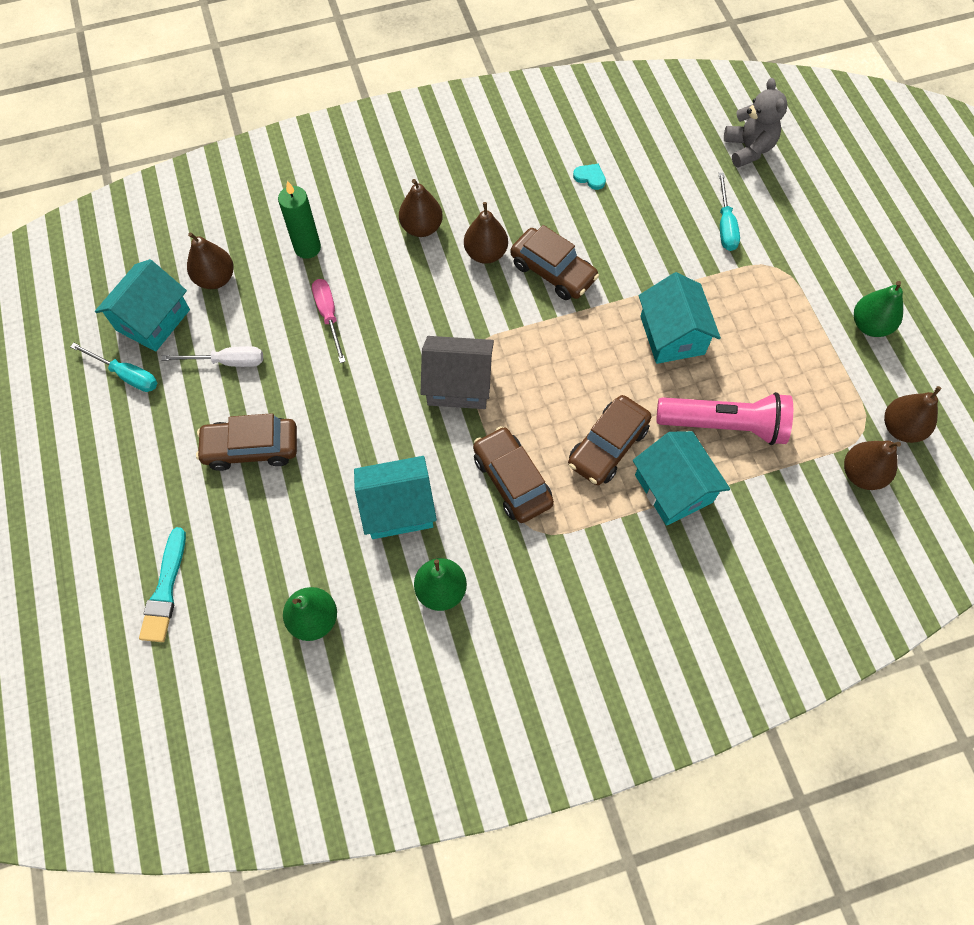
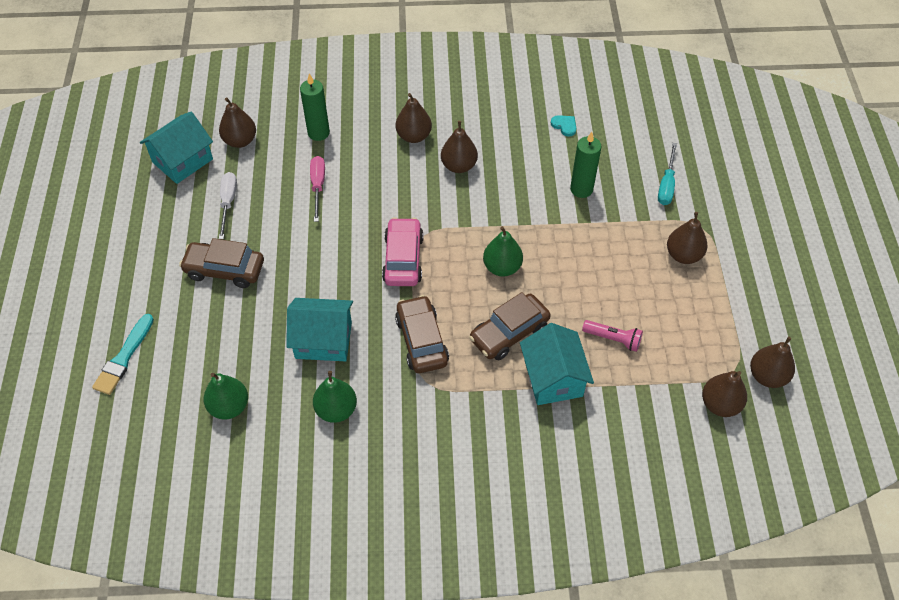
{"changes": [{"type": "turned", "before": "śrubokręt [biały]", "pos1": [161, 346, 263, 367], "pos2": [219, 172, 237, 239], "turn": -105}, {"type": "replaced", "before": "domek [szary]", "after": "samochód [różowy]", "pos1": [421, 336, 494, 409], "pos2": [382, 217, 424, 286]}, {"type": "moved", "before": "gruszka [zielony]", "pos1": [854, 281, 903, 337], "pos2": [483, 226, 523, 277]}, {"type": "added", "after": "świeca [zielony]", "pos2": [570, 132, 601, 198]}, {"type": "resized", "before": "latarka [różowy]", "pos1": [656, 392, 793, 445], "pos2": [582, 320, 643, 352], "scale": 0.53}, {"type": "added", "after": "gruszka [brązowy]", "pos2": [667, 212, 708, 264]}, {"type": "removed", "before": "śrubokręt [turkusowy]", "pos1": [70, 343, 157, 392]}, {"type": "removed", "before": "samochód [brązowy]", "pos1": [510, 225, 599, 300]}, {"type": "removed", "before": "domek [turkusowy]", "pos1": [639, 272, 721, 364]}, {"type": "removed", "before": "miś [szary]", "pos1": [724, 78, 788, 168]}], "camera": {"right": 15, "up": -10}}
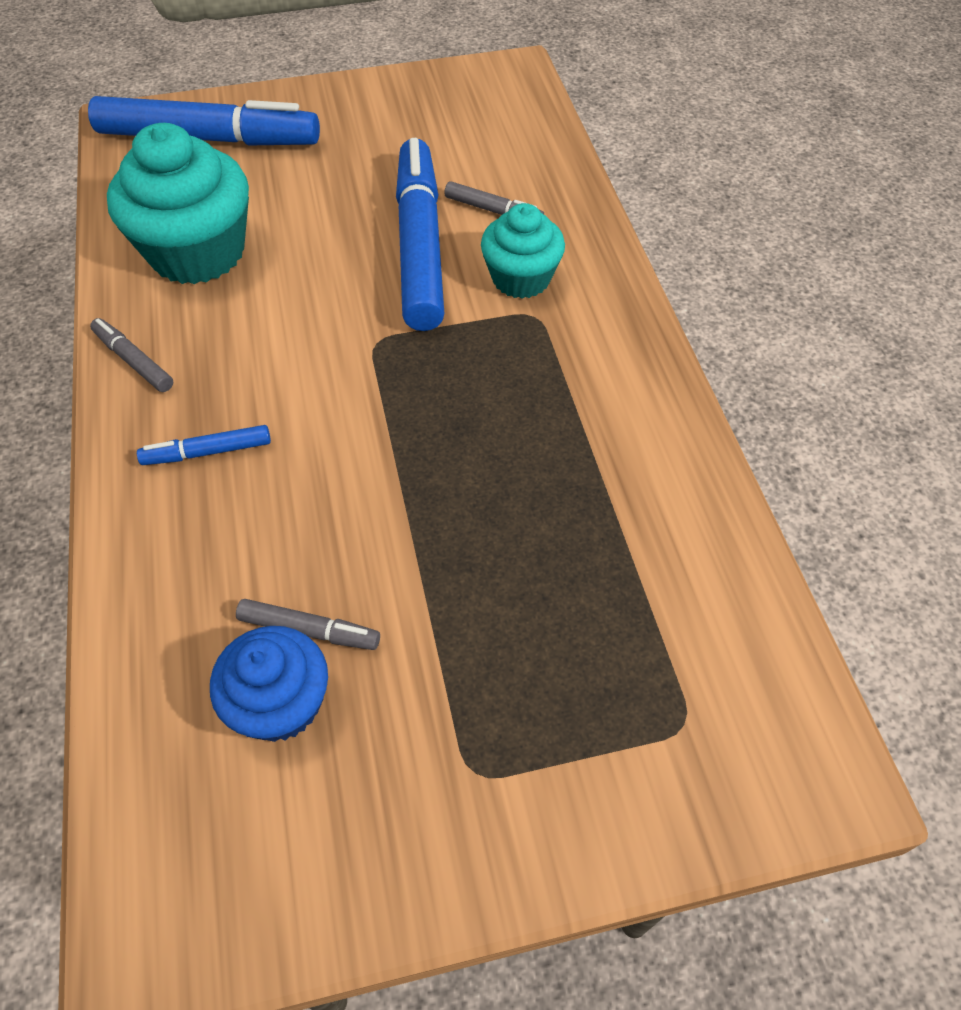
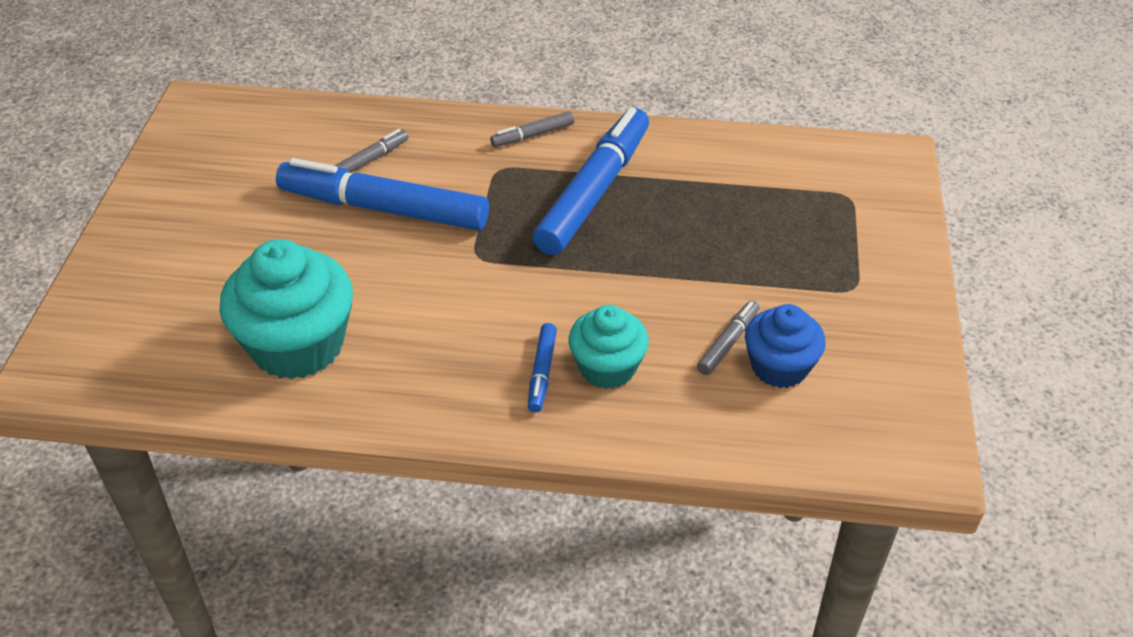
{"changes": [{"type": "moved", "before": "flamaster [szary]", "pos1": [90, 318, 173, 392], "pos2": [490, 111, 574, 147]}, {"type": "moved", "before": "flamaster [niebieski]", "pos1": [88, 96, 320, 146], "pos2": [533, 107, 649, 255]}, {"type": "moved", "before": "muffinka [turkusowy]", "pos1": [481, 203, 565, 299], "pos2": [569, 305, 649, 389]}], "camera": {"right": -70, "up": -10}}
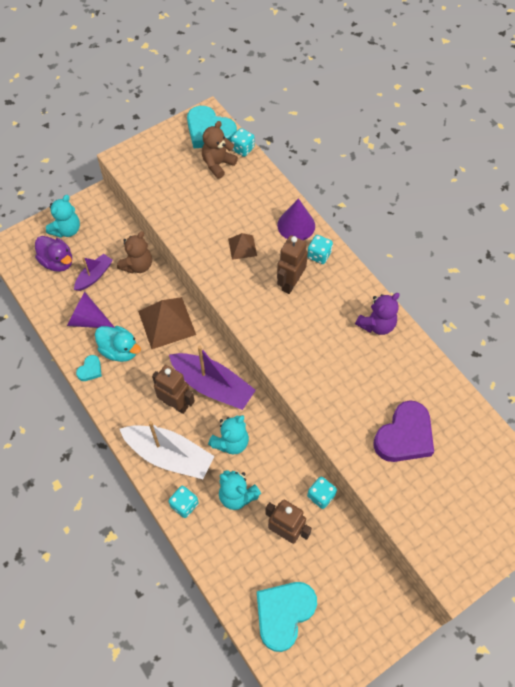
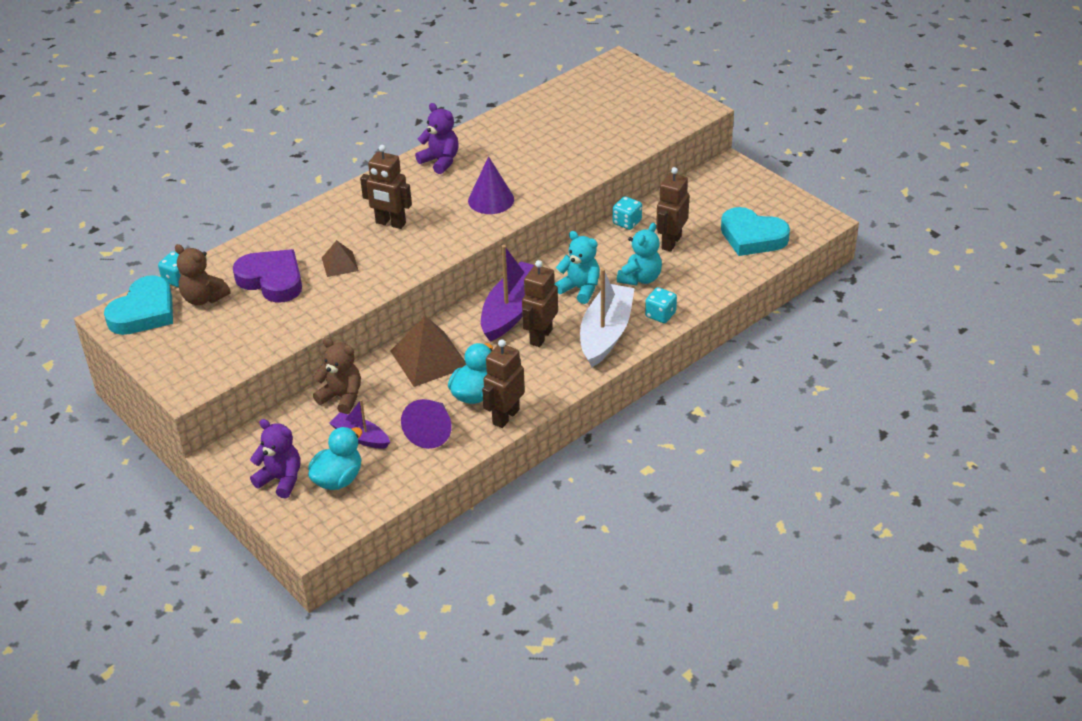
{"changes": [{"type": "moved", "before": "serce [fioletowy]", "pos1": [374, 400, 434, 462], "pos2": [233, 249, 302, 303]}, {"type": "recoloured", "before": "miś [turkusowy]", "after": "miś [fioletowy]", "pos1": [46, 195, 80, 237], "pos2": [250, 419, 300, 498]}, {"type": "recoloured", "before": "kaczka [fioletowy]", "after": "kaczka [turkusowy]", "pos1": [35, 236, 72, 272], "pos2": [308, 427, 363, 490]}, {"type": "moved", "before": "stożek [fioletowy]", "pos1": [277, 198, 315, 240], "pos2": [468, 156, 514, 214]}, {"type": "replaced", "before": "serce [turkusowy]", "after": "robot [brązowy]", "pos1": [76, 355, 102, 381], "pos2": [482, 339, 525, 428]}, {"type": "removed", "before": "kostka do gry [turkusowy]", "pos1": [307, 235, 333, 264]}], "camera": {"right": -95, "up": -20}}
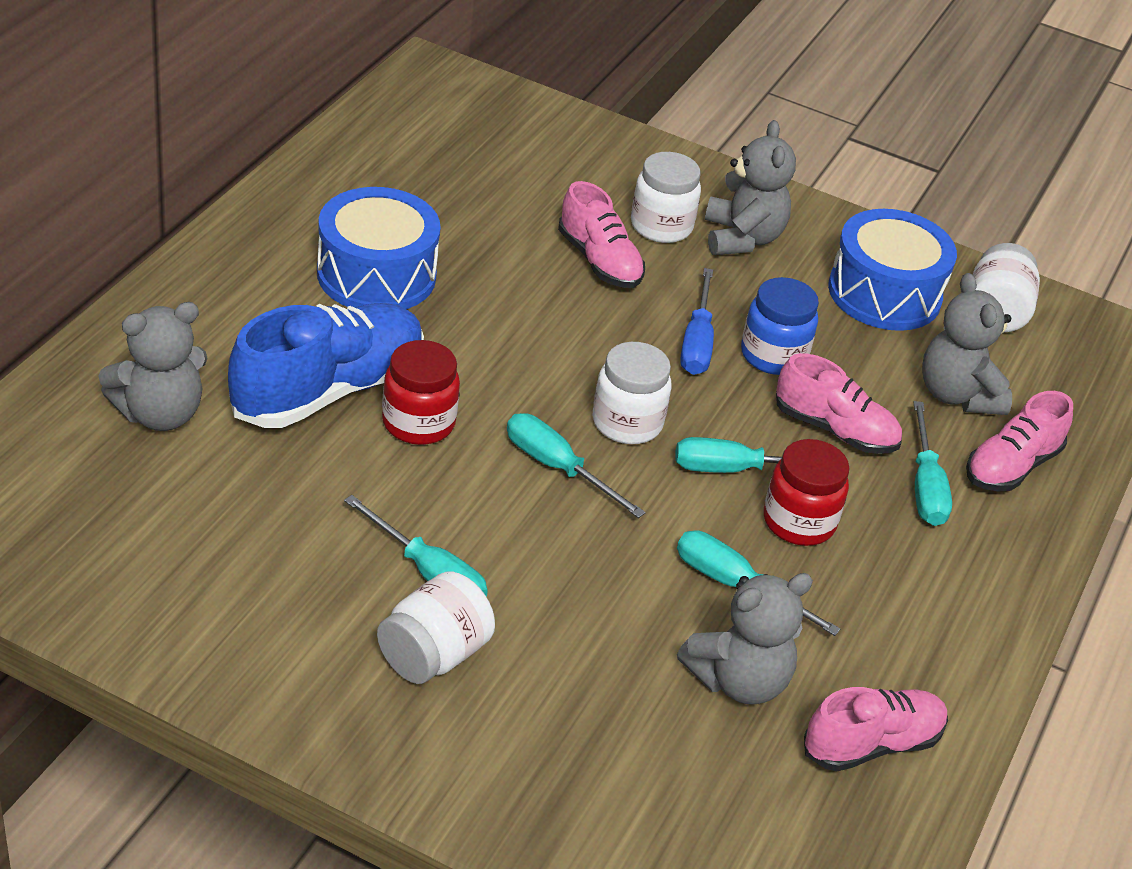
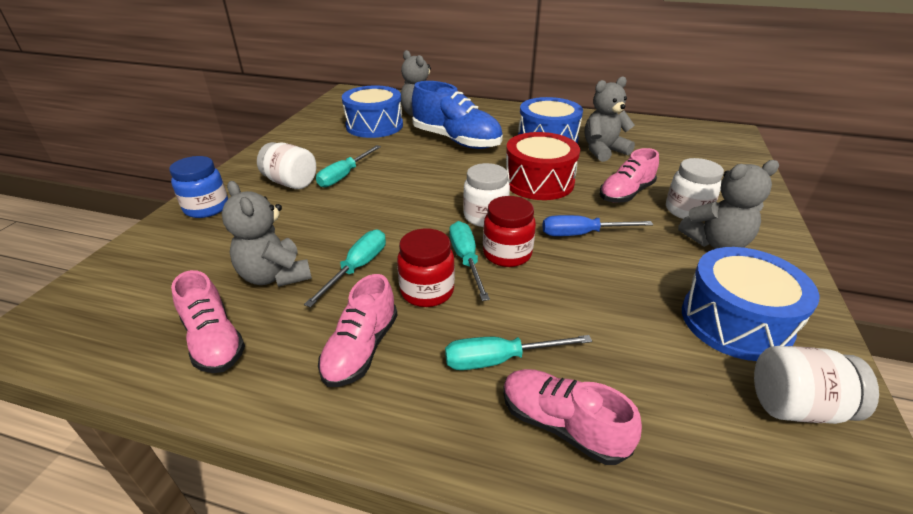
{"changes": [{"type": "moved", "before": "słoik [niebieski]", "pos1": [741, 277, 819, 375], "pos2": [169, 156, 228, 218]}, {"type": "moved", "before": "but [różowy]", "pos1": [776, 353, 902, 454], "pos2": [318, 274, 397, 387]}, {"type": "added", "after": "bęben [niebieski]", "pos2": [342, 85, 403, 138]}, {"type": "moved", "before": "słoik [czerwony]", "pos1": [382, 340, 460, 445], "pos2": [483, 196, 536, 267]}, {"type": "added", "after": "bęben [czerwony]", "pos2": [506, 132, 580, 200]}, {"type": "moved", "before": "miś [szary]", "pos1": [922, 273, 1012, 415], "pos2": [585, 76, 635, 162]}, {"type": "removed", "before": "śrubokręt [turkusowy]", "pos1": [507, 413, 646, 518]}], "camera": {"right": 85, "up": -5}}
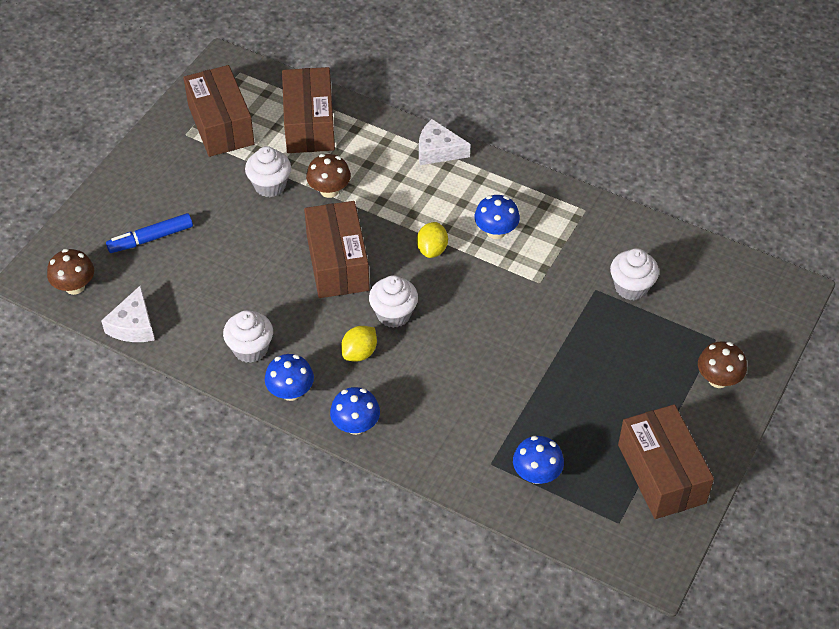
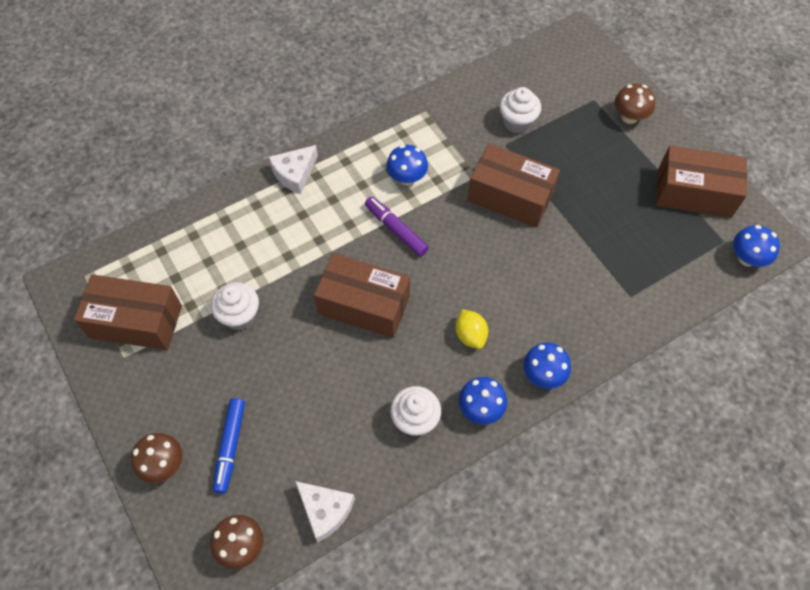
{"changes": [{"type": "moved", "before": "grzyb [brązowy]", "pos1": [306, 154, 351, 198], "pos2": [131, 433, 182, 483]}, {"type": "replaced", "before": "cytryna [żółty]", "after": "flamaster [fioletowy]", "pos1": [417, 222, 448, 258], "pos2": [365, 196, 429, 257]}, {"type": "moved", "before": "pudełko [brązowy]", "pos1": [282, 67, 335, 153], "pos2": [468, 143, 560, 228]}, {"type": "moved", "before": "grzyb [niebieski]", "pos1": [513, 436, 564, 484], "pos2": [733, 225, 780, 267]}, {"type": "removed", "before": "muffinka [biały]", "pos1": [369, 275, 418, 328]}], "camera": {"right": -60, "up": 10}}
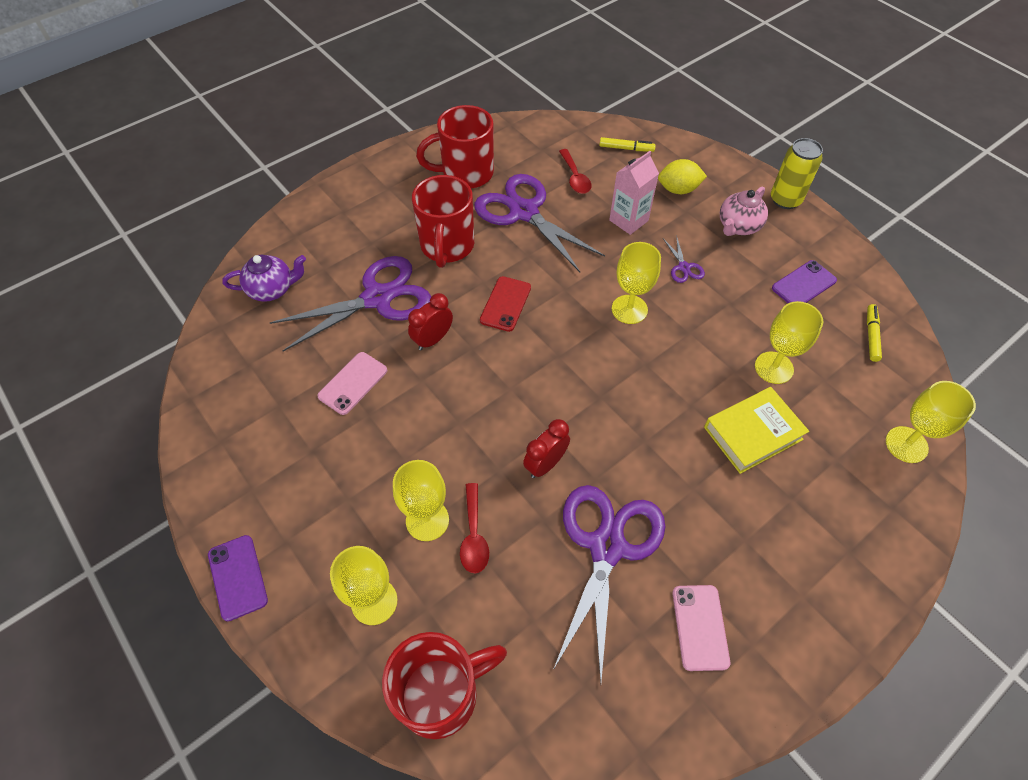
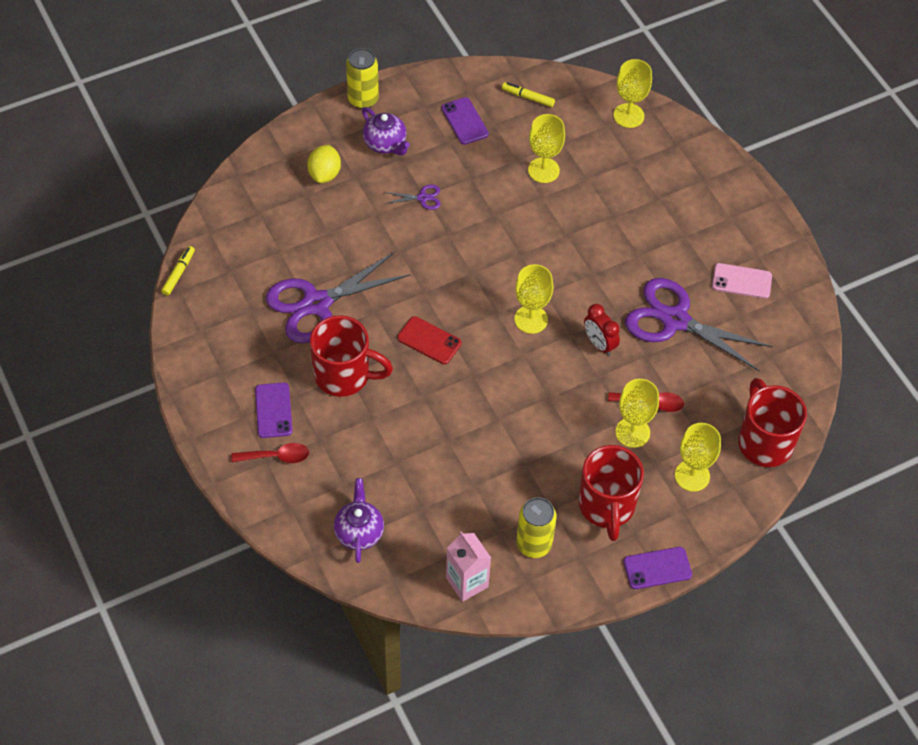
{"changes": [{"type": "moved", "before": "flamaster [żółty]", "pos1": [599, 137, 656, 152], "pos2": [161, 246, 195, 296]}, {"type": "moved", "before": "łyżka [czerwony]", "pos1": [559, 149, 591, 194], "pos2": [231, 443, 309, 463]}, {"type": "added", "after": "telefon [fioletowy]", "pos2": [255, 382, 292, 438]}, {"type": "recoloured", "before": "imbryk [różowy]", "after": "imbryk [fioletowy]", "pos1": [720, 186, 768, 236], "pos2": [362, 107, 410, 155]}, {"type": "moved", "before": "karton mleka [różowy]", "pos1": [609, 151, 659, 235], "pos2": [446, 531, 491, 602]}, {"type": "moved", "before": "kielich [żółty]", "pos1": [612, 242, 661, 324], "pos2": [514, 264, 553, 334]}, {"type": "added", "after": "puszka [żółty]", "pos2": [516, 497, 557, 558]}, {"type": "moved", "before": "kubek [czerwony]", "pos1": [416, 105, 494, 189], "pos2": [579, 445, 644, 541]}, {"type": "removed", "before": "nożyczki [fioletowy]", "pos1": [270, 256, 431, 352]}, {"type": "removed", "before": "telefon [różowy]", "pos1": [317, 352, 387, 415]}, {"type": "removed", "before": "budzik [czerwony]", "pos1": [408, 293, 453, 350]}, {"type": "removed", "before": "książka [żółty]", "pos1": [704, 387, 809, 474]}], "camera": {"right": -80, "up": 0}}
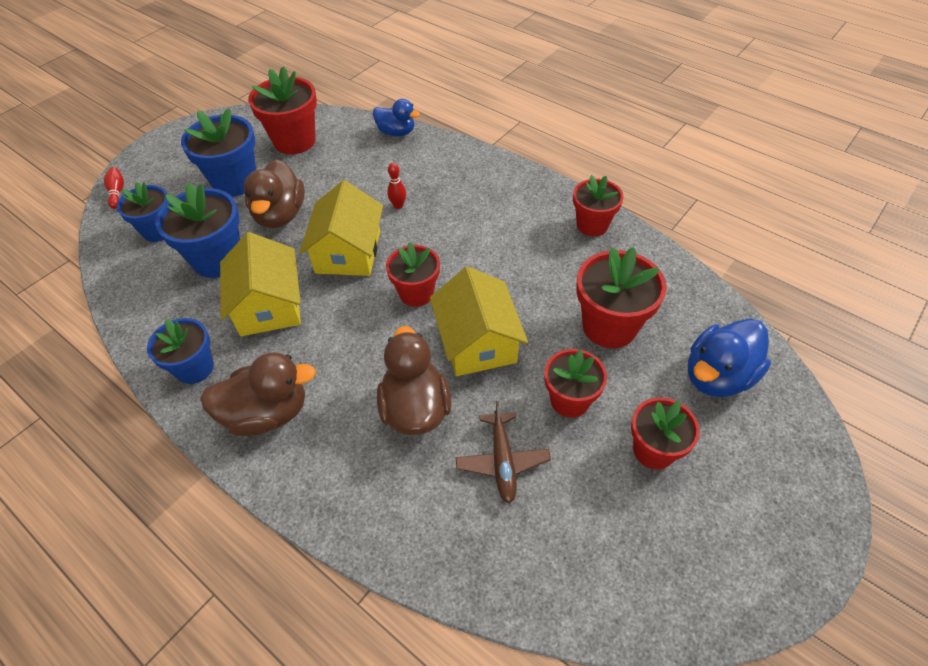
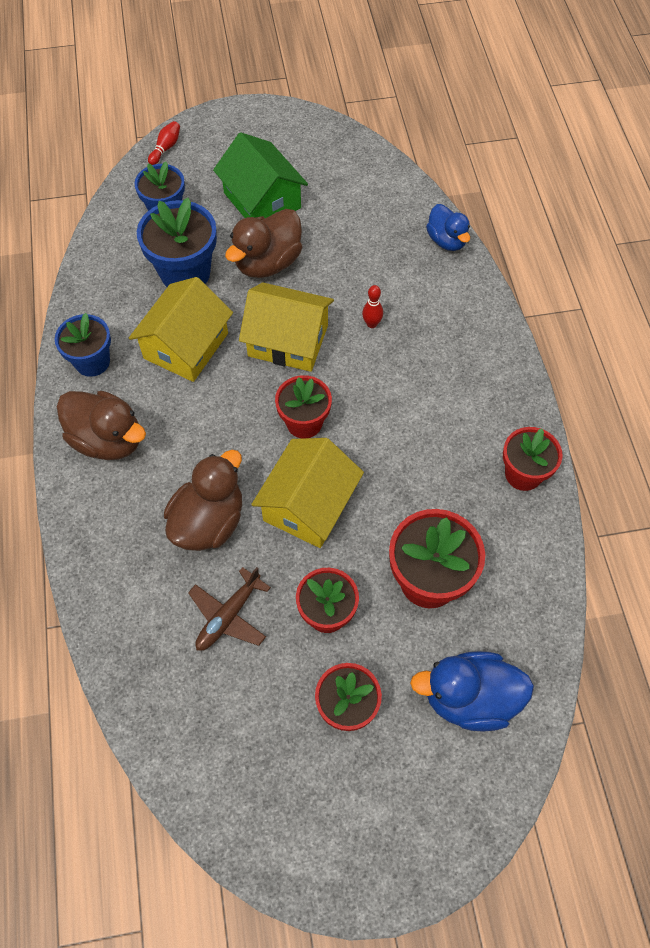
{"changes": [{"type": "replaced", "before": "doniczka [niebieski]", "after": "domek [zielony]", "pos1": [181, 108, 256, 197], "pos2": [213, 132, 308, 218]}, {"type": "turned", "before": "domek [żółty]", "pos1": [300, 180, 383, 276], "pos2": [239, 282, 334, 372], "turn": 60}, {"type": "removed", "before": "doniczka [czerwony]", "pos1": [248, 66, 317, 154]}], "camera": {"right": 40, "up": 10}}
